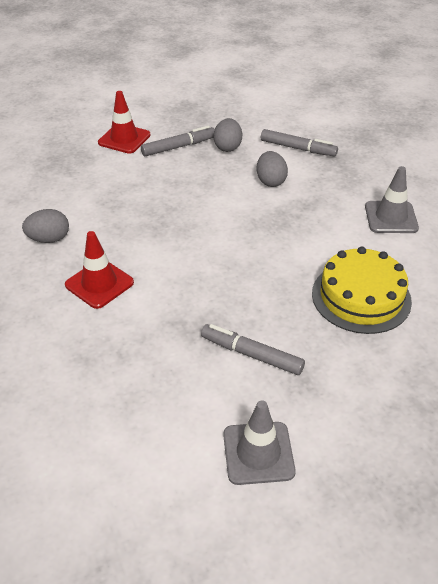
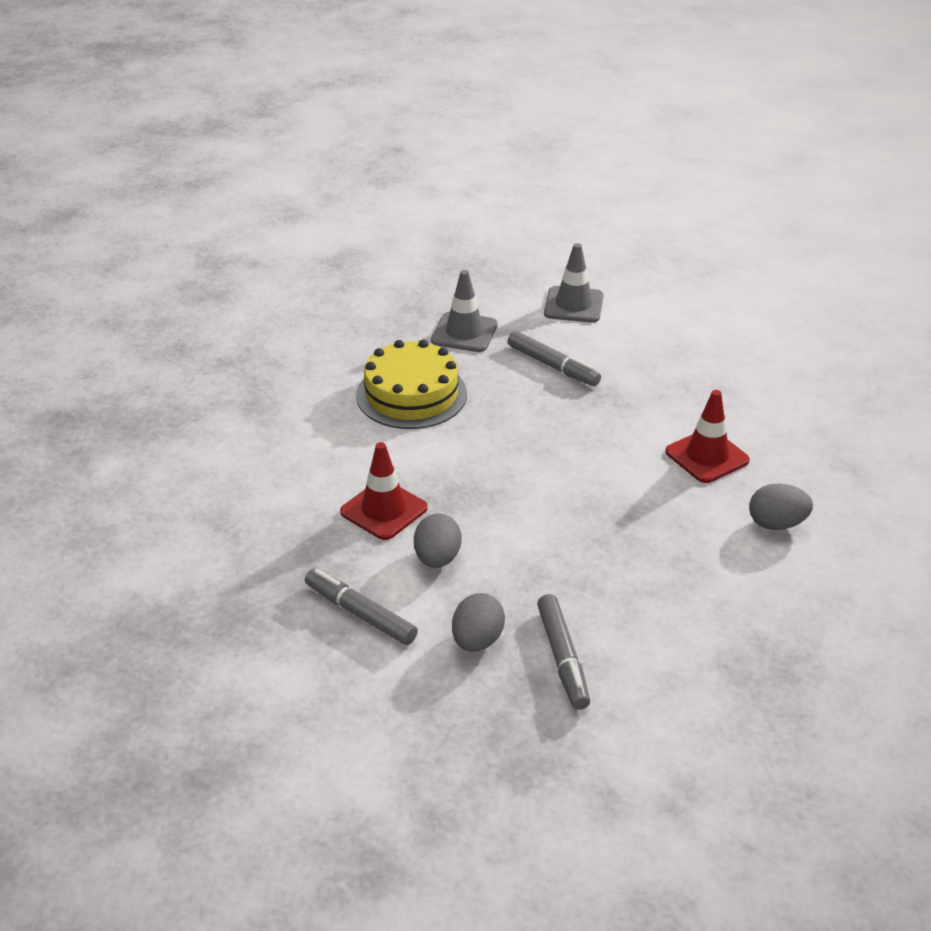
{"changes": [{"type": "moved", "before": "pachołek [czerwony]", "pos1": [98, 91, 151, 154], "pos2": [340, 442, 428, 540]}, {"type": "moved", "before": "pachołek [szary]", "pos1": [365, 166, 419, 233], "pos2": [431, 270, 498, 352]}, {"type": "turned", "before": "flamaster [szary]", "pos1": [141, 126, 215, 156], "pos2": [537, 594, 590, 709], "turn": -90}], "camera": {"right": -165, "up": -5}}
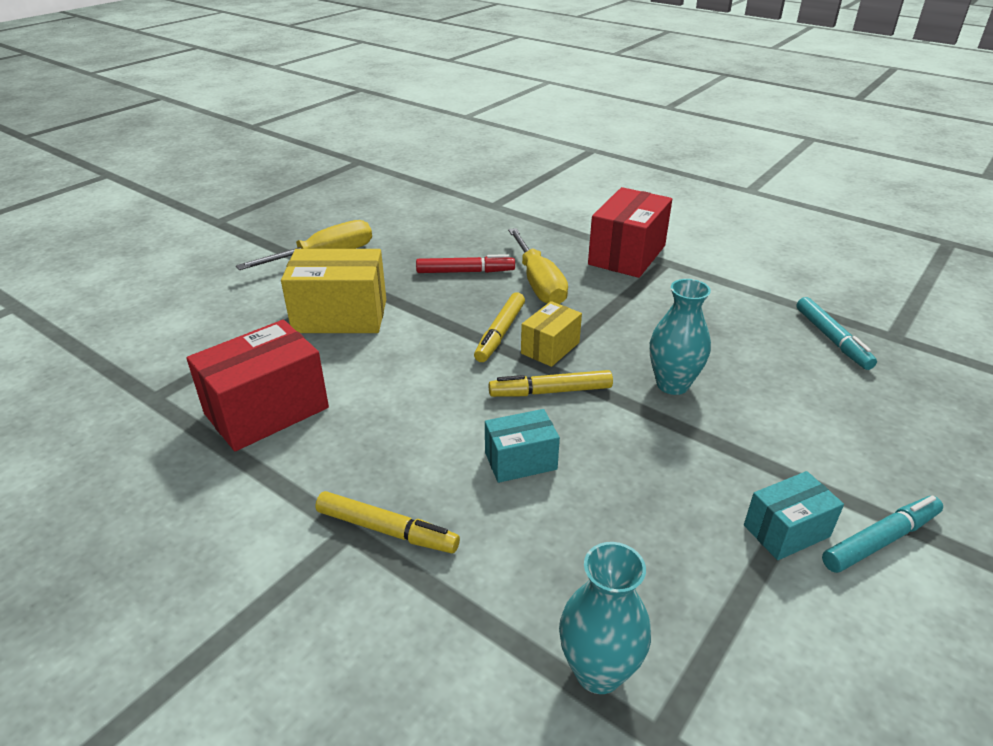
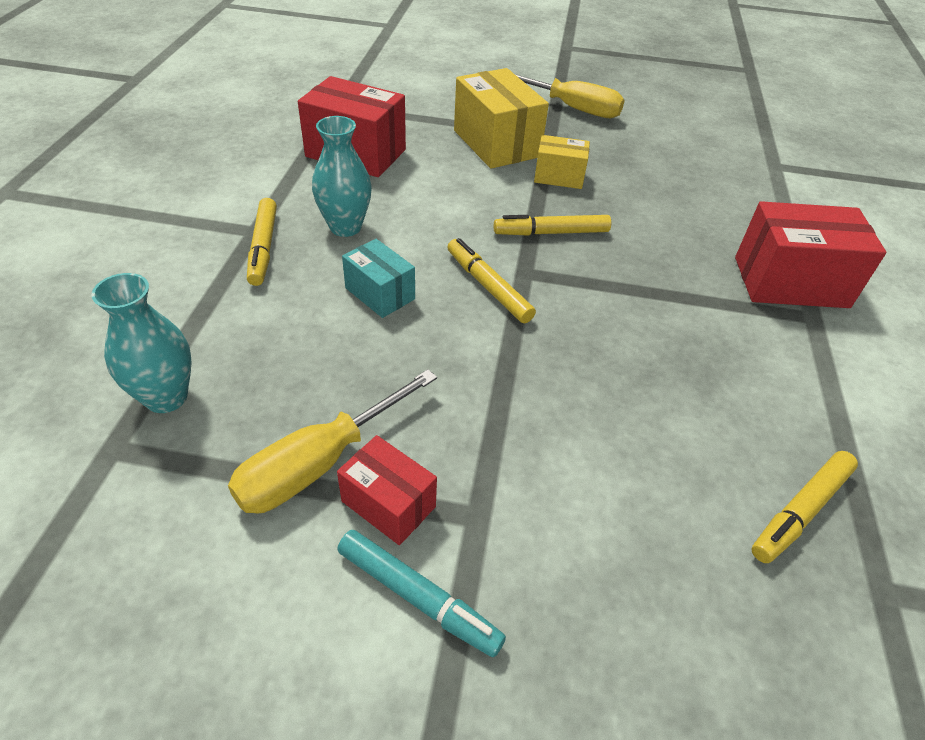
{"changes": [{"type": "moved", "before": "śrubokręt [żółty]", "pos1": [508, 228, 568, 304], "pos2": [228, 369, 437, 514]}, {"type": "moved", "before": "wazon [turkusowy]", "pos1": [650, 279, 711, 395], "pos2": [312, 116, 372, 237]}, {"type": "recoloured", "before": "pudełko [turkusowy]", "after": "pudełko [czerwony]", "pos1": [744, 471, 844, 560], "pos2": [337, 435, 437, 545]}, {"type": "moved", "before": "pudełko [żółty]", "pos1": [521, 301, 582, 367], "pos2": [534, 135, 590, 189]}, {"type": "recoloured", "before": "flamaster [turkusowy]", "after": "flamaster [żółty]", "pos1": [796, 297, 877, 370], "pos2": [752, 451, 858, 563]}, {"type": "removed", "before": "flamaster [czerwony]", "pos1": [416, 254, 515, 273]}], "camera": {"right": 60, "up": 10}}
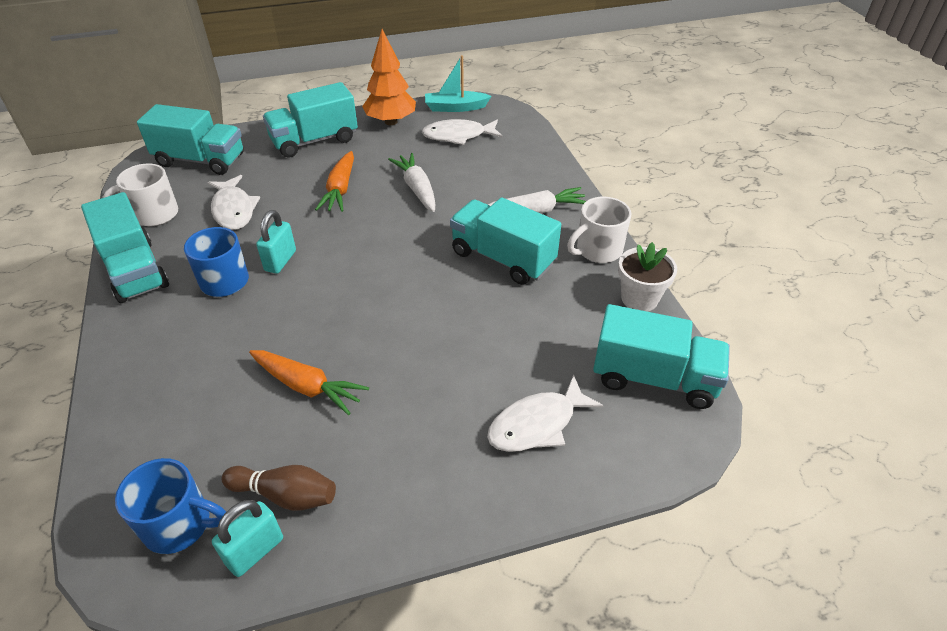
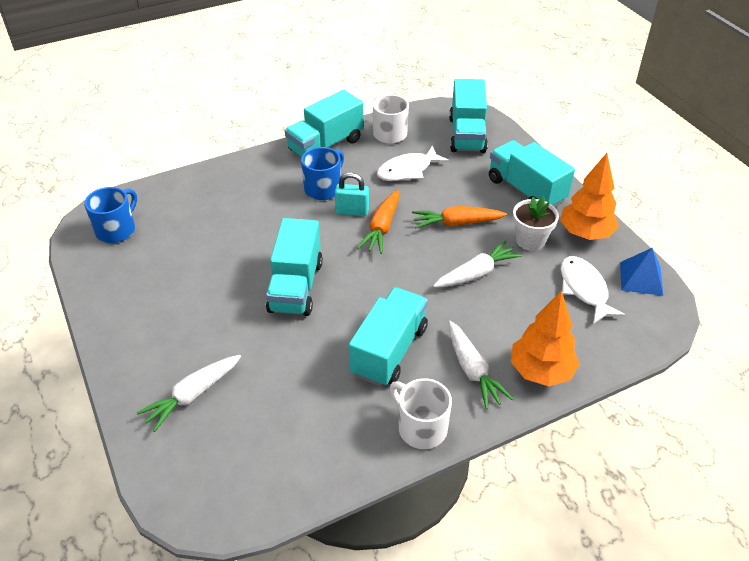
{"changes": [{"type": "turned", "before": "kubek [niebieski]", "pos1": [115, 458, 226, 554], "pos2": [84, 187, 137, 243], "turn": -150}, {"type": "replaced", "before": "ryba [biały]", "after": "marchewka [biały]", "pos1": [487, 375, 604, 452], "pos2": [136, 355, 241, 432]}, {"type": "moved", "before": "ciężarówka [turkusowy]", "pos1": [593, 304, 730, 409], "pos2": [266, 218, 323, 316]}, {"type": "moved", "before": "marchewka [pomarańczowy]", "pos1": [249, 350, 369, 415], "pos2": [357, 190, 399, 254]}, {"type": "added", "after": "drzewko [pomarańczowy]", "pos2": [511, 290, 580, 386]}, {"type": "moved", "before": "doniczka [biały]", "pos1": [618, 242, 677, 312], "pos2": [513, 196, 559, 251]}, {"type": "replaced", "before": "łódka [turkusowy]", "after": "piramida [niebieski]", "pos1": [425, 55, 491, 112], "pos2": [620, 248, 663, 296]}, {"type": "removed", "before": "kłódka [turkusowy]", "pos1": [212, 500, 283, 577]}, {"type": "removed", "before": "kręgiel [brązowy]", "pos1": [222, 465, 336, 511]}], "camera": {"right": 80, "up": 0}}
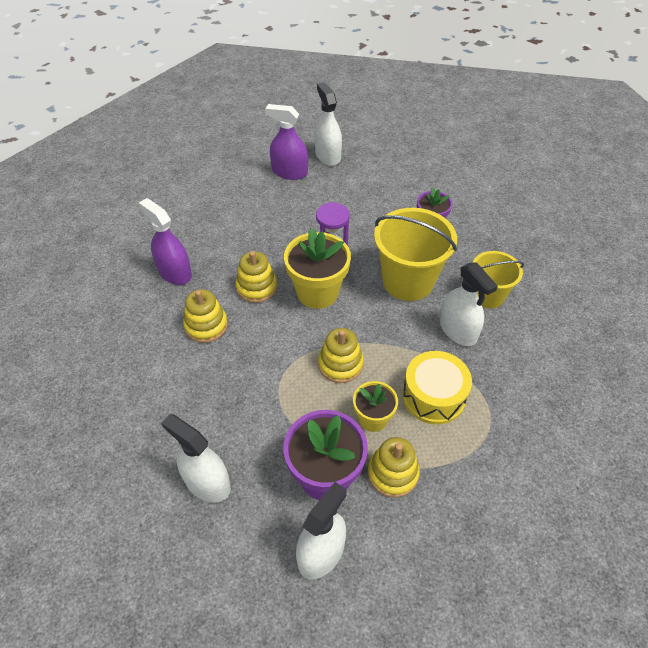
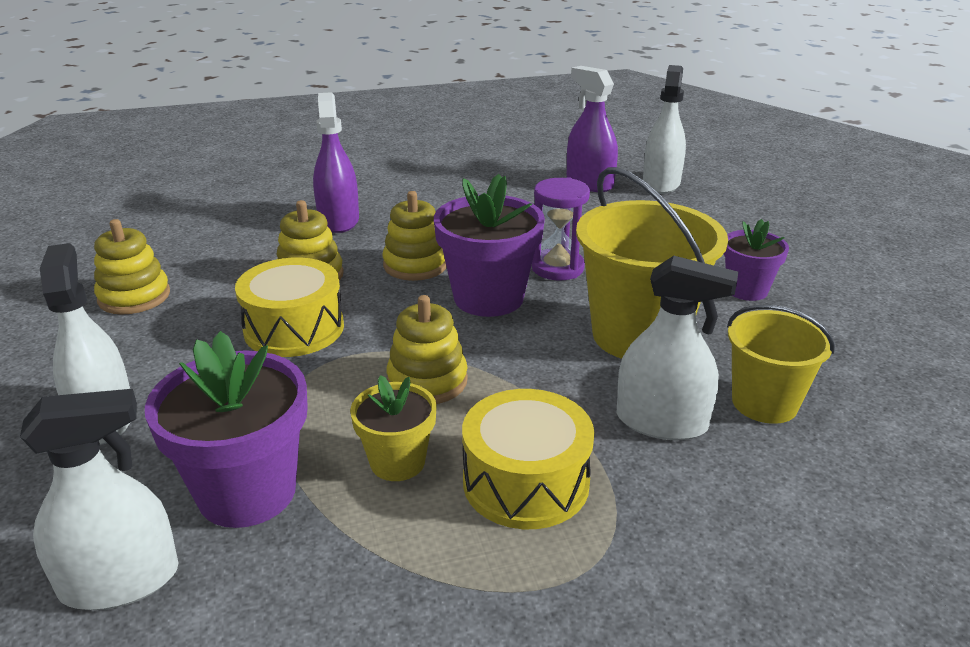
{"changes": [{"type": "moved", "before": "zabawka nakładanka [żółty]", "pos1": [368, 437, 420, 498], "pos2": [94, 219, 170, 315]}, {"type": "added", "after": "bęben [żółty]", "pos2": [235, 258, 344, 357]}, {"type": "recoloured", "before": "doniczka [żółty]", "after": "doniczka [fioletowy]", "pos1": [284, 228, 351, 309], "pos2": [434, 174, 545, 317]}, {"type": "turned", "before": "spryskiwacz [biały]", "pos1": [440, 262, 498, 346], "pos2": [617, 256, 738, 440], "turn": -75}], "camera": {"right": 35, "up": -20}}
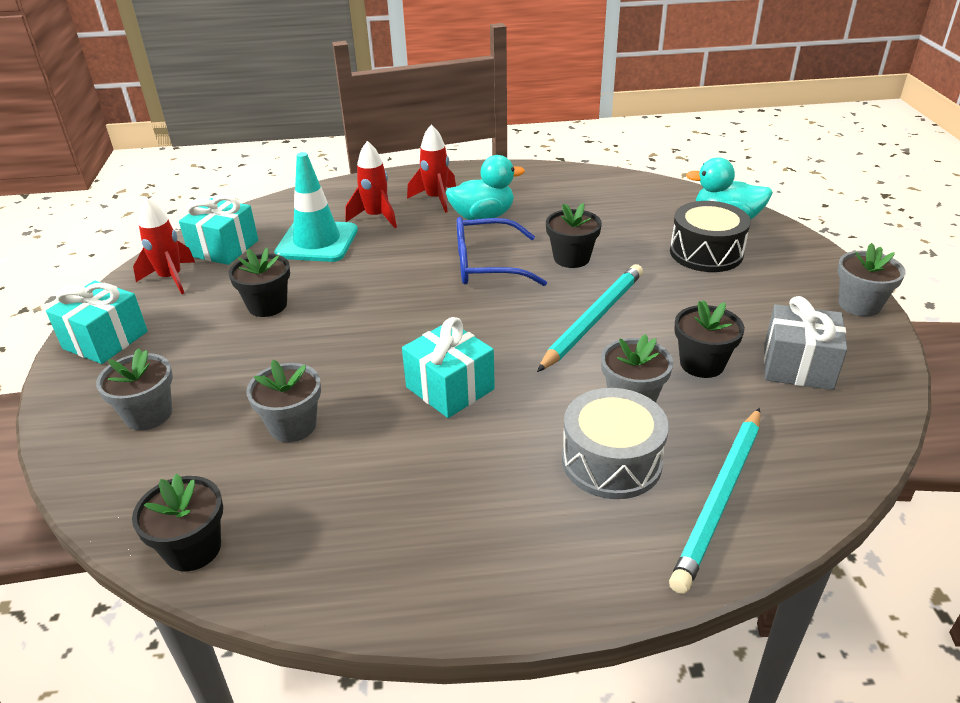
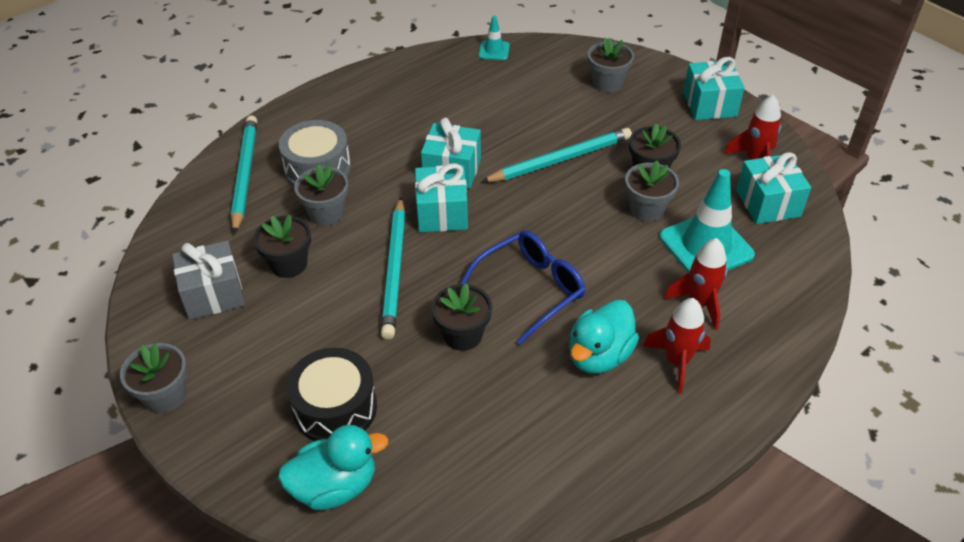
{"changes": [{"type": "added", "after": "prezent [turkusowy]", "pos2": [415, 163, 468, 232]}, {"type": "replaced", "before": "doniczka [czarny]", "after": "pachołek [turkusowy]", "pos1": [132, 474, 223, 571], "pos2": [479, 16, 510, 60]}, {"type": "added", "after": "ołówek [turkusowy]", "pos2": [481, 128, 632, 182]}, {"type": "moved", "before": "doniczka [szary]", "pos1": [246, 360, 321, 442], "pos2": [625, 160, 679, 222]}], "camera": {"right": 145, "up": 10}}
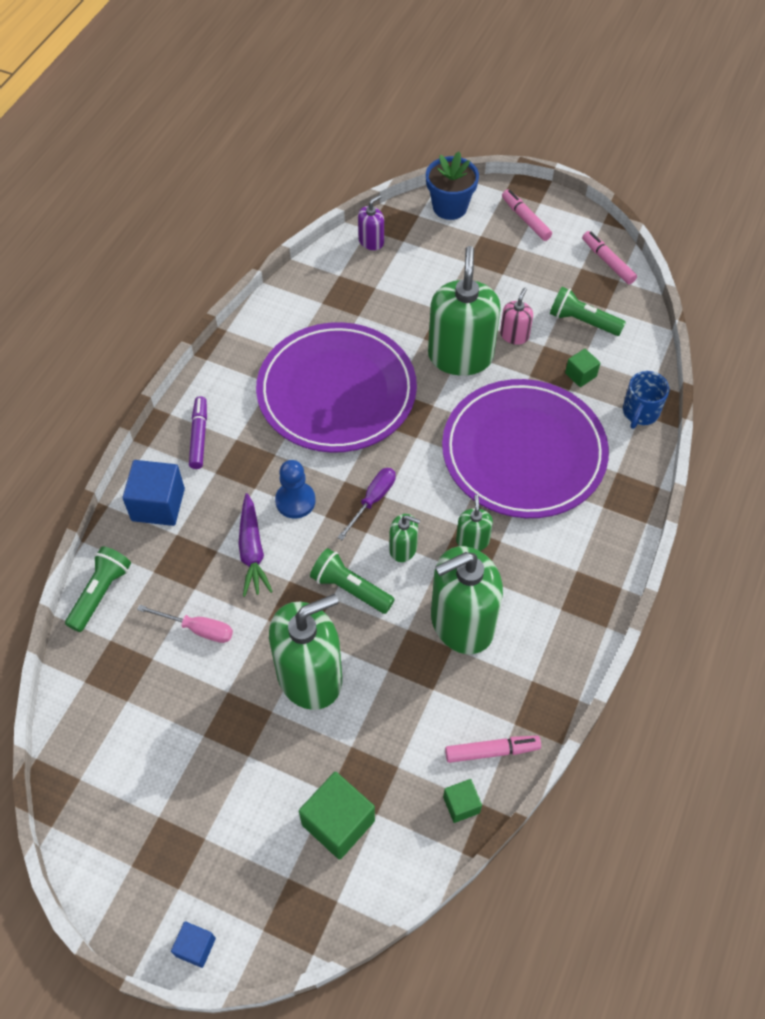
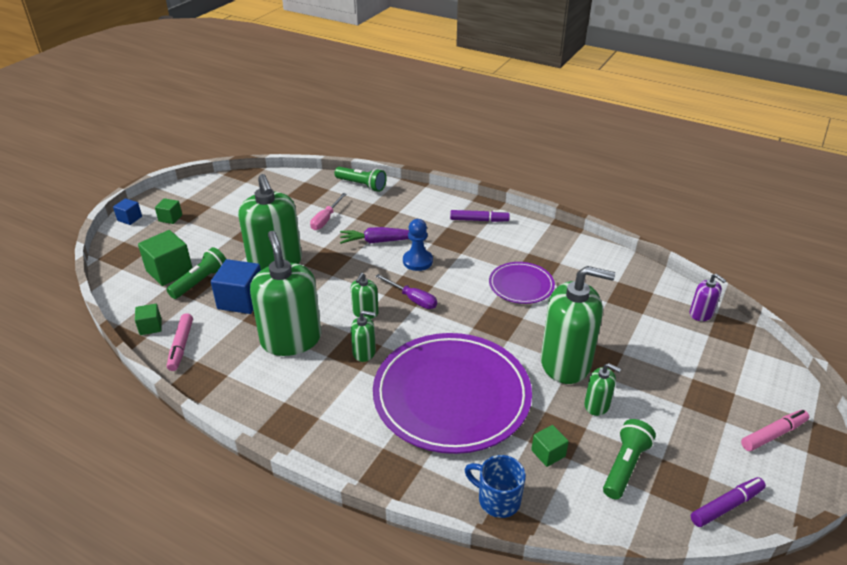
{"changes": [{"type": "added", "after": "sześcian [zielony]", "pos2": [155, 198, 182, 224]}, {"type": "moved", "before": "latarka [zielony]", "pos1": [310, 548, 395, 614], "pos2": [167, 247, 226, 299]}, {"type": "moved", "before": "sześcian [niebieski]", "pos1": [122, 460, 185, 526], "pos2": [211, 259, 261, 314]}, {"type": "resized", "before": "talerz [fioletowy]", "pos1": [256, 322, 417, 453], "pos2": [489, 262, 555, 304], "scale": 0.49}, {"type": "recoloured", "before": "dozownik mydła [różowy]", "after": "dozownik mydła [zielony]", "pos1": [500, 288, 533, 345], "pos2": [584, 363, 621, 416]}, {"type": "recoloured", "before": "flamaster [różowy]", "after": "flamaster [fioletowy]", "pos1": [582, 231, 637, 284], "pos2": [691, 477, 766, 527]}, {"type": "removed", "before": "doniczka [niebieski]", "pos1": [426, 151, 479, 220]}], "camera": {"right": 95, "up": -20}}
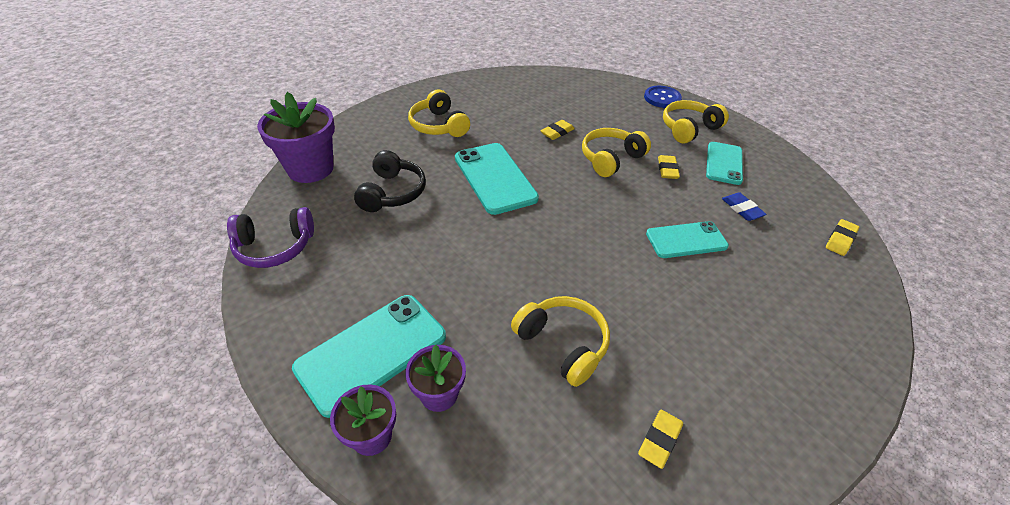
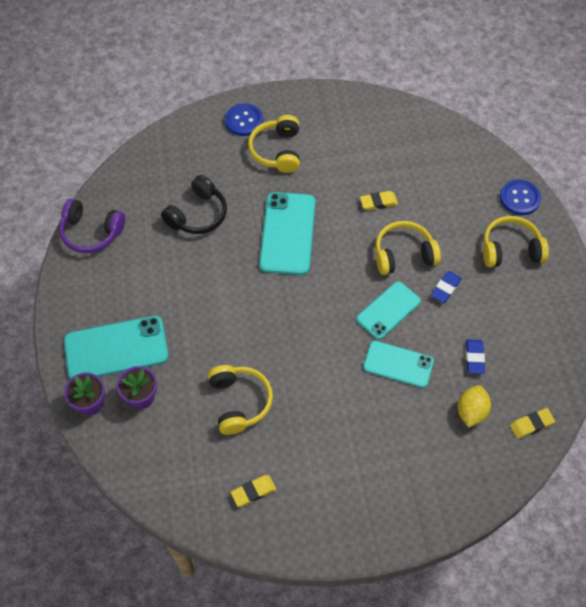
{"changes": [{"type": "added", "after": "guzik [niebieski]", "pos2": [225, 103, 263, 136]}, {"type": "moved", "before": "telefon [turkusowy]", "pos1": [706, 142, 743, 185], "pos2": [356, 281, 421, 339]}, {"type": "recoloured", "before": "gumka do mazania [żółty]", "after": "gumka do mazania [niebieski]", "pos1": [658, 155, 680, 179], "pos2": [431, 271, 462, 303]}, {"type": "added", "after": "cytryna [żółty]", "pos2": [458, 385, 491, 428]}, {"type": "removed", "before": "doniczka [fioletowy]", "pos1": [257, 92, 335, 183]}], "camera": {"right": 30, "up": 15}}
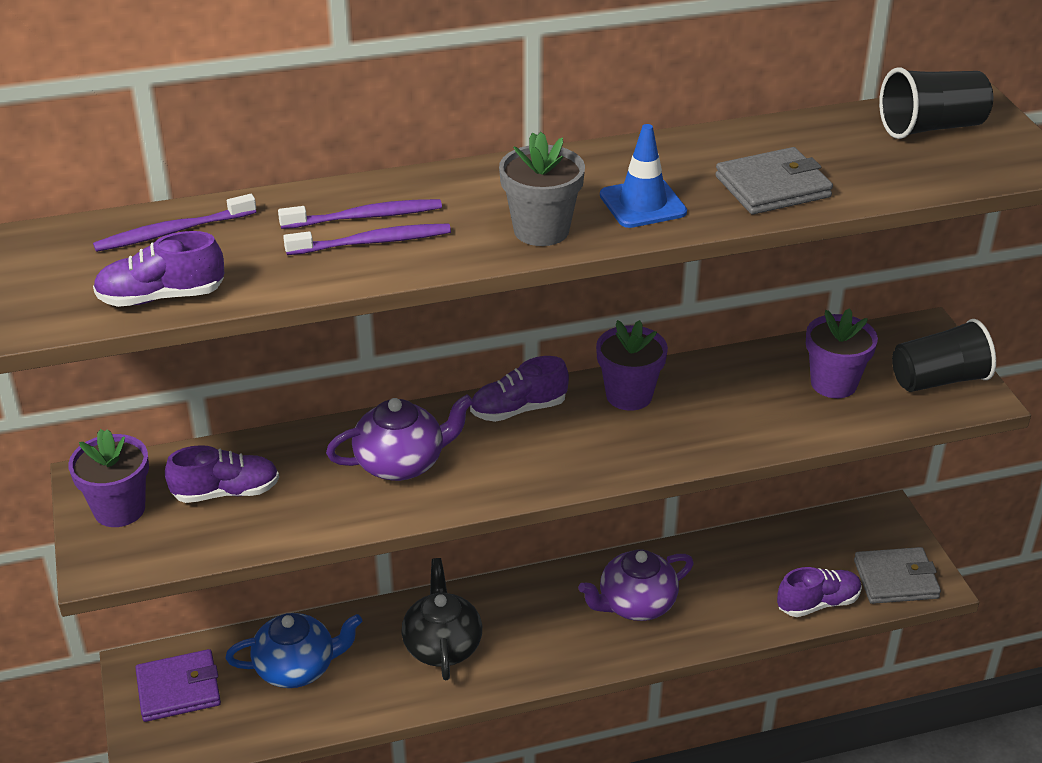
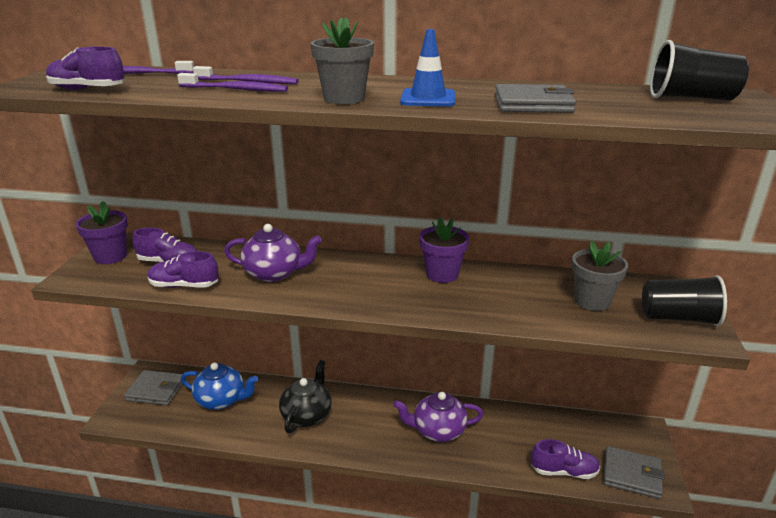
{"changes": [{"type": "recoloured", "before": "portfel [fioletowy]", "after": "portfel [szary]", "pos1": [135, 649, 221, 722], "pos2": [124, 370, 182, 406]}, {"type": "moved", "before": "but [fioletowy]", "pos1": [470, 356, 569, 422], "pos2": [147, 251, 219, 288]}, {"type": "recoloured", "before": "doniczka [fioletowy]", "after": "doniczka [szary]", "pos1": [806, 308, 878, 398], "pos2": [572, 241, 628, 311]}], "camera": {"right": 25, "up": -10}}
